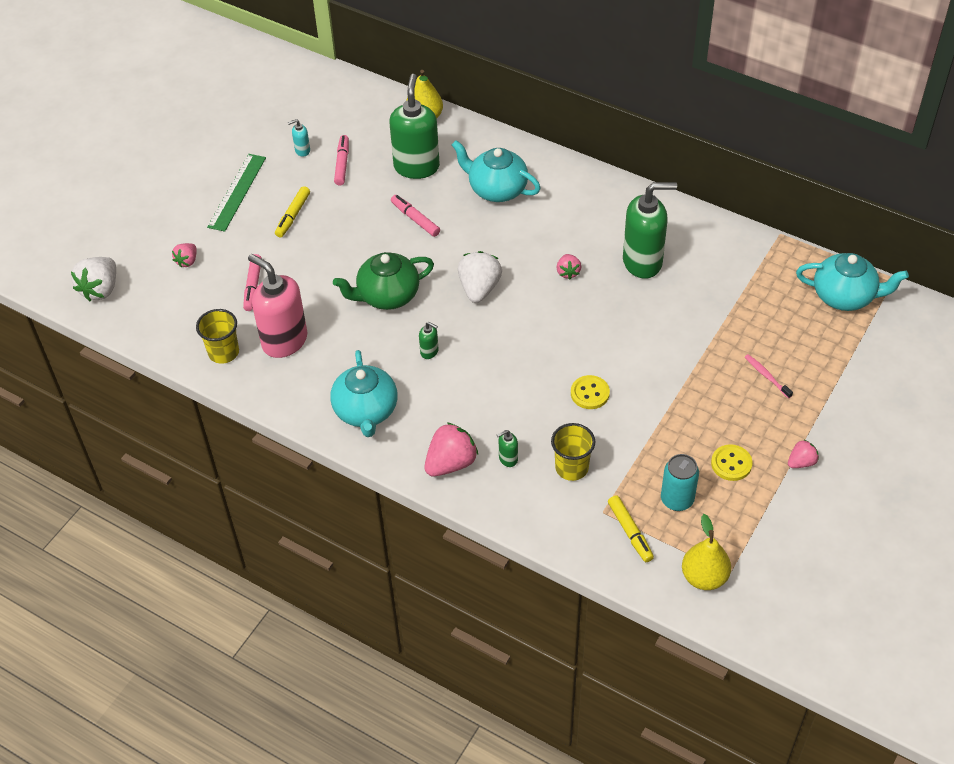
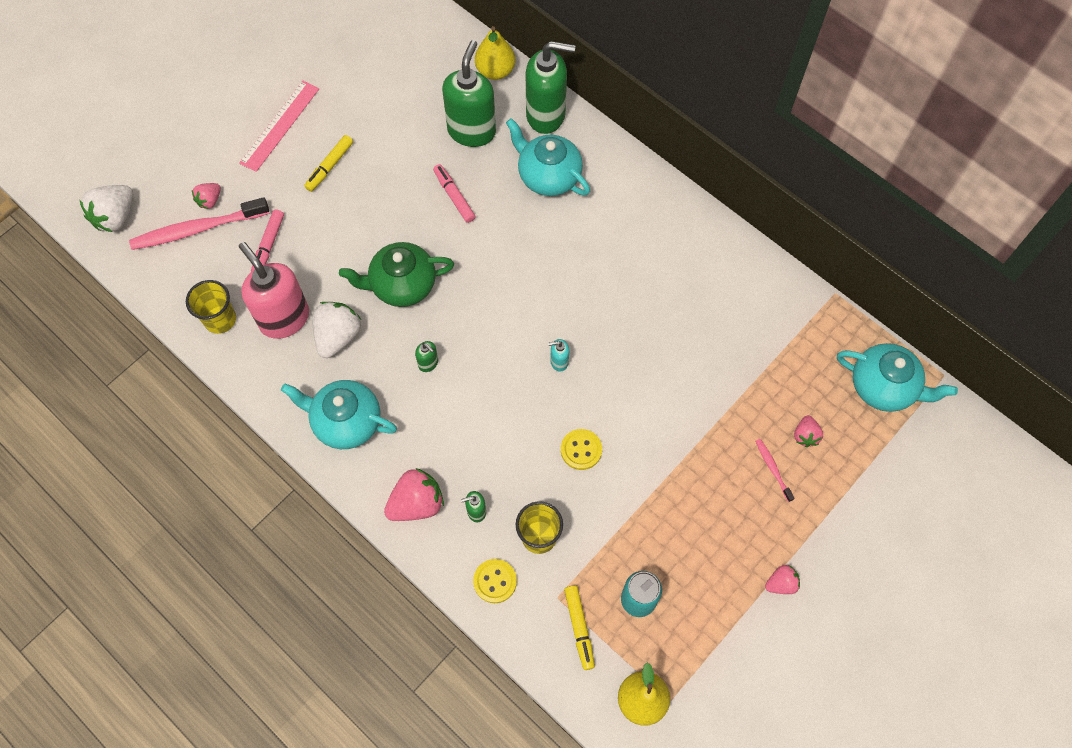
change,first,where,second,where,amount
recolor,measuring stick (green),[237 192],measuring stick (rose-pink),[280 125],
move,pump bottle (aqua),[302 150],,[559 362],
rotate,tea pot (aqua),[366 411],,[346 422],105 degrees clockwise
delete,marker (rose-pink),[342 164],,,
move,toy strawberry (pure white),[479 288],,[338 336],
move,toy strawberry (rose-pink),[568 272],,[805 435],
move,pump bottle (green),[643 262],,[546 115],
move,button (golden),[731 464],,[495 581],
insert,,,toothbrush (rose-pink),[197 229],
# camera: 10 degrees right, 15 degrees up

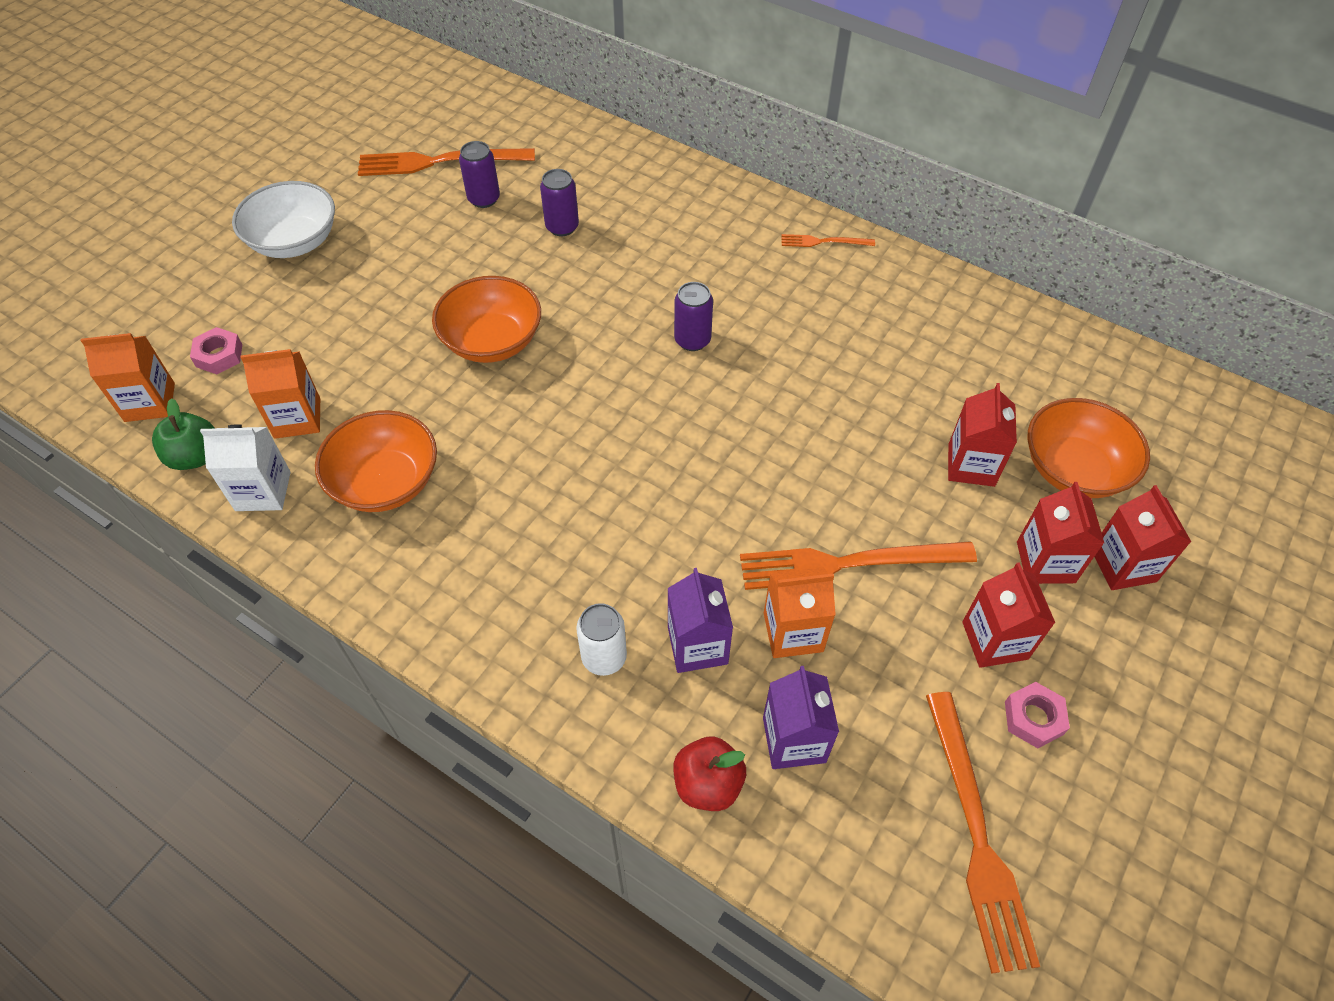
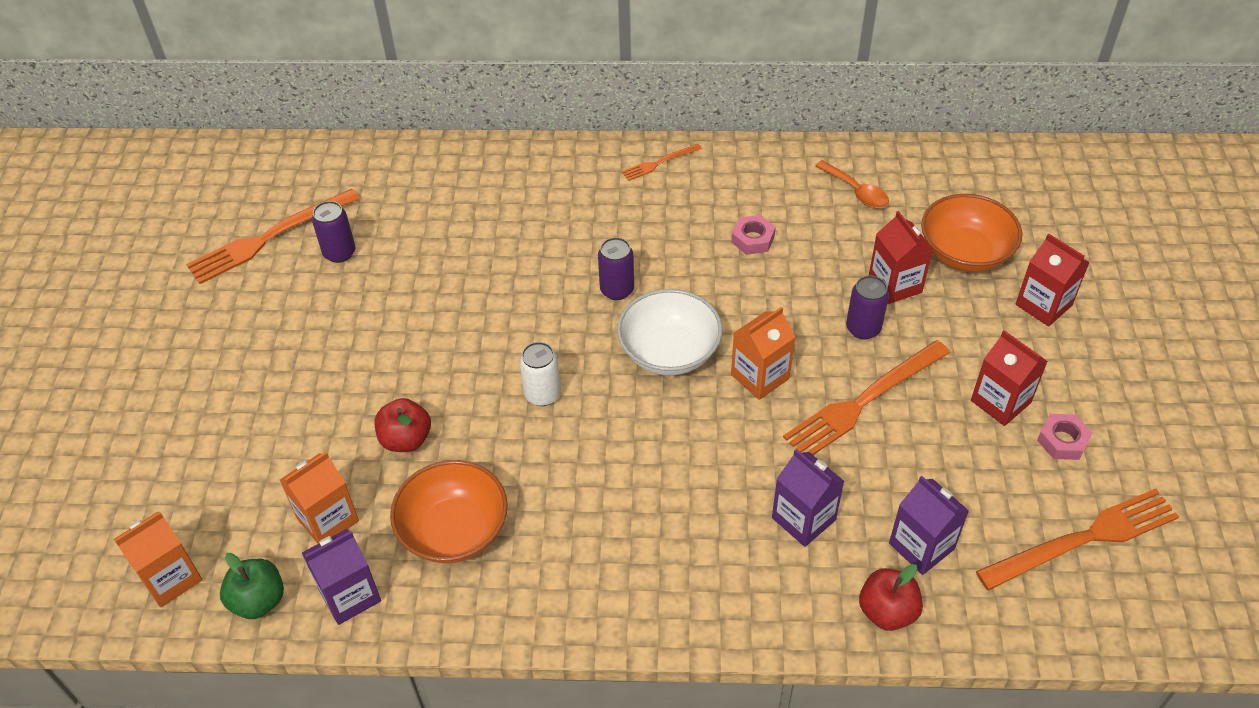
change,first,where,second,where,amount
move,hexagon nut (rose-pink),[219 355],,[753 239],
recolor,milk carton (pure white),[263 491],milk carton (violet),[350 595],
move,serving bowl (pure white),[294 242],,[669 352],
delete,serving bowl (orange),[492 341],,,
move,can (violet),[562 227],,[863 328],
move,can (pure white),[604 657],,[542 394],
move,milk carton (orange),[793 632],,[760 376],
rotate,dinner fork (orange),[976 835],,[1083 539],75 degrees counterclockwise
delete,milk carton (red),[1045 562],,,
insert,,,toy apple (red),[406 439],
insert,,,teaspoon (orange),[856 191],
# camera: 30 degrees left, 5 degrees down

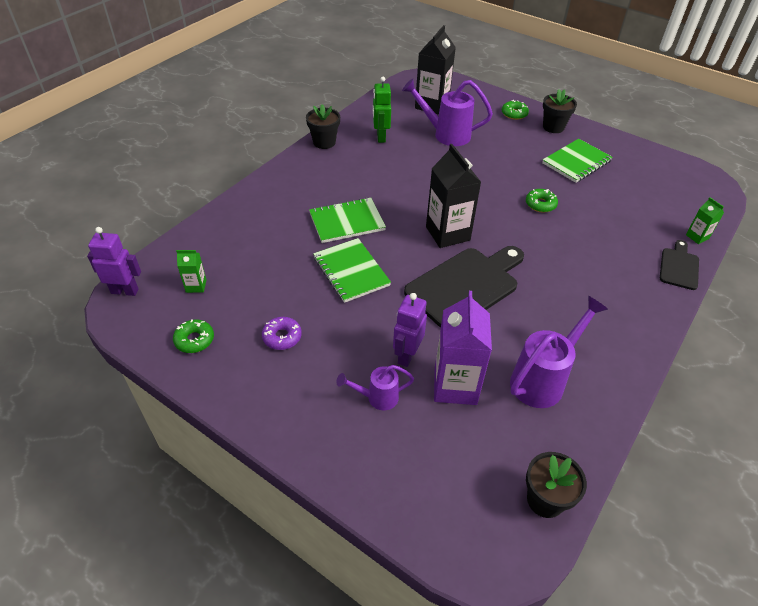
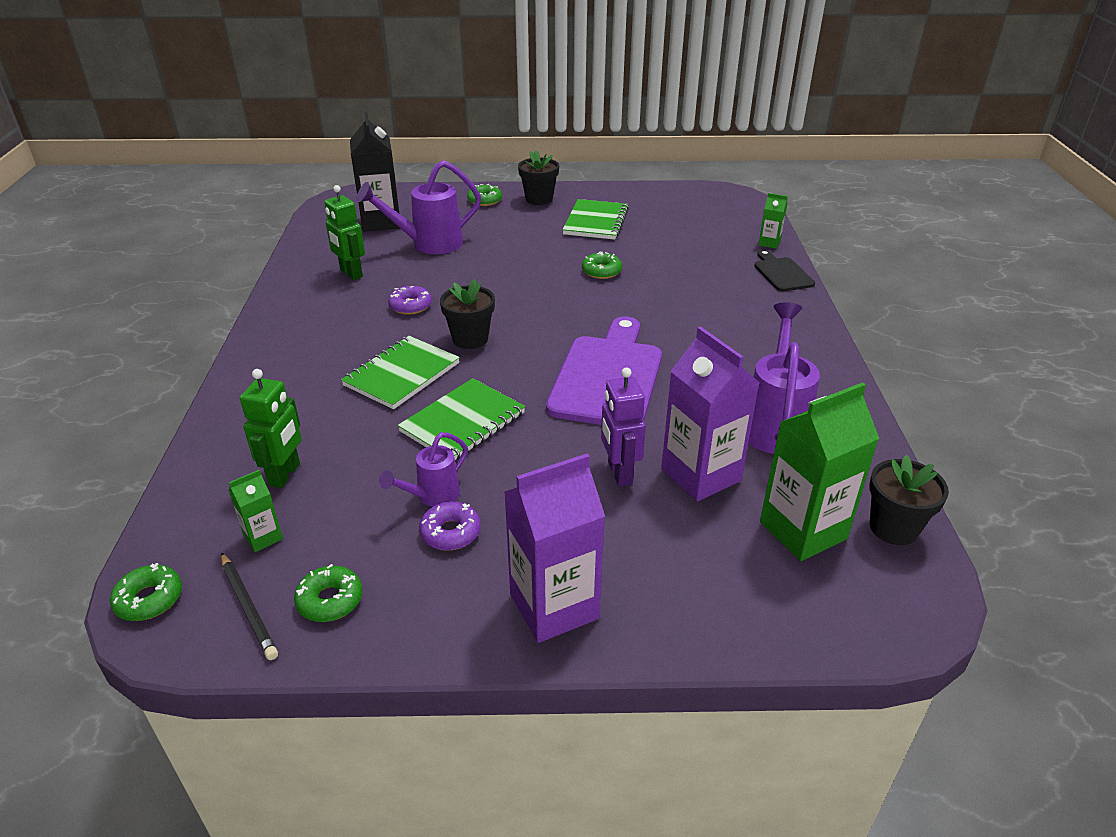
change,first,where,second,where,amount
replace,robot (violet),[125 291],donut (green),[149 599],
move,potted plant (ebony),[324 142],,[470 339],
rotate,exercise book (green),[351 271],,[463 422],75 degrees counterclockwise
move,sprinkling can (violet),[377 398],,[432 496],
recolor,bread board (ebony),[465 286],bread board (violet),[607 377],
delete,milk carton (ebony),[447 233],,,
insert,,,wooden pencil (ebony),[248 607],
insert,,,robot (green),[285 474],
insert,,,donut (violet),[410 306],
insert,,,milk carton (violet),[554 606],
insert,,,milk carton (green),[803 530],
# camera: 35 degrees left, 10 degrees down

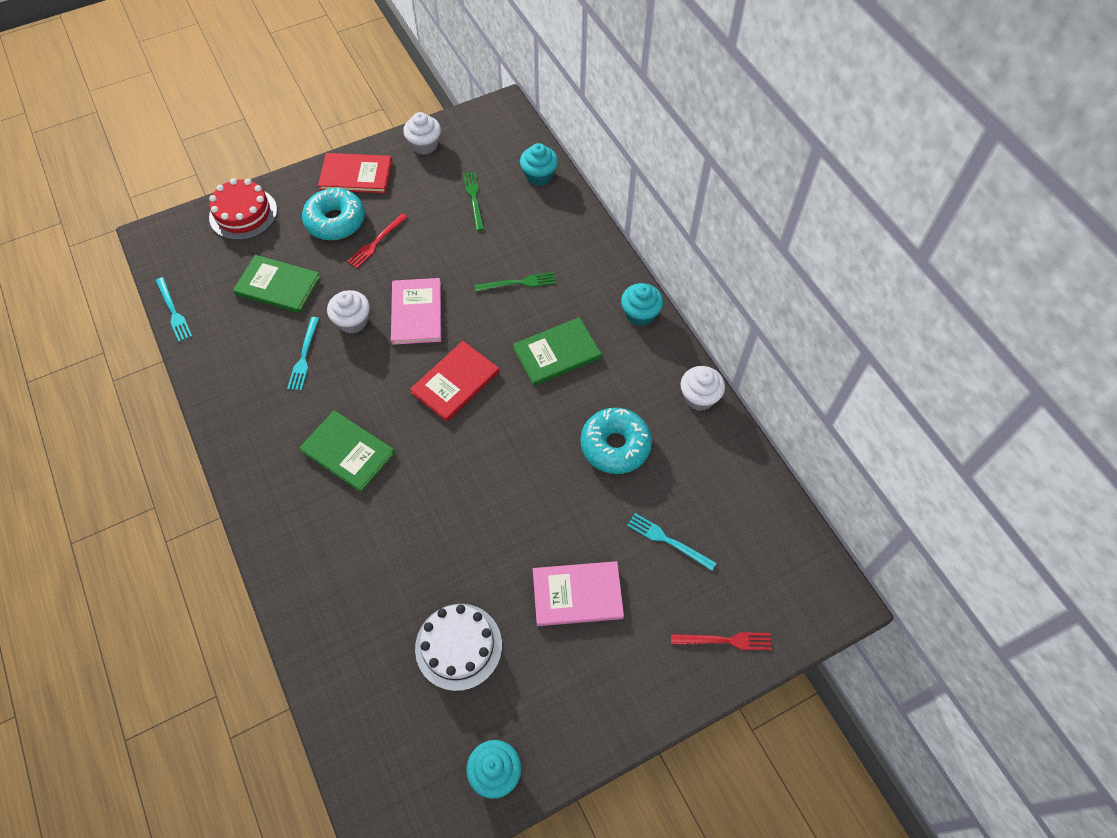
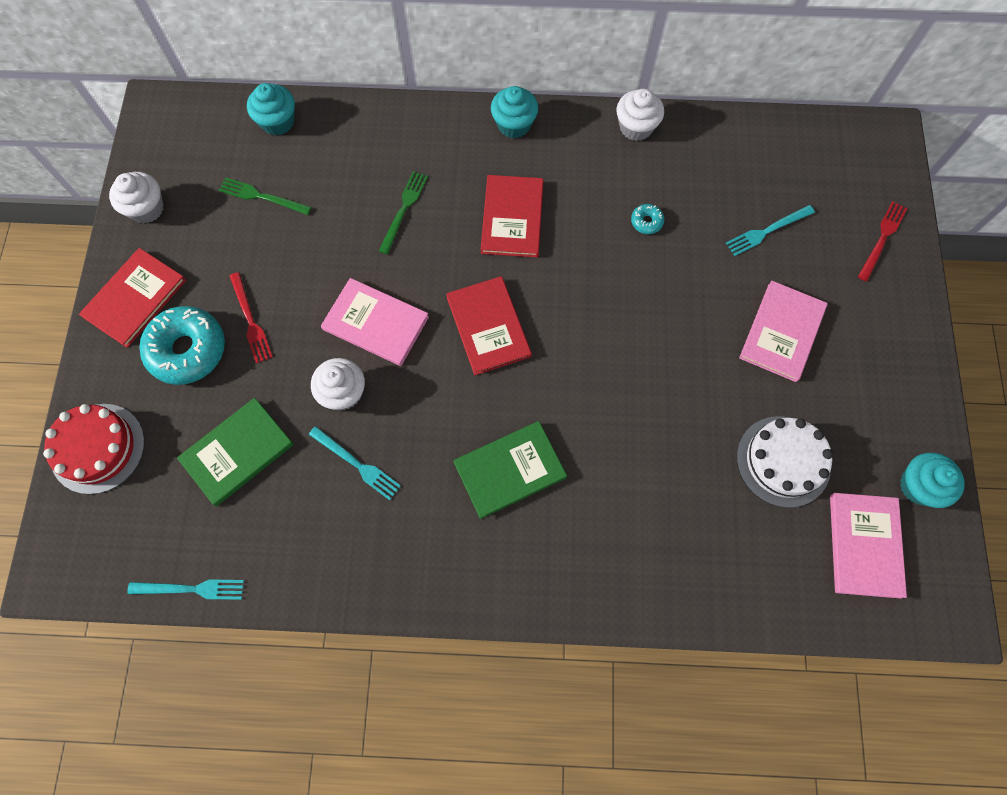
change,first,where,second,where,amount
recolor,hardcover (green),[557 353],hardcover (red),[512 218],
resize,donut (aqua),[615 446],,[646 222],x0.43
insert,,,hardcover (rose-pink),[864 545],
# camera: 60 degrees left, 10 degrees up

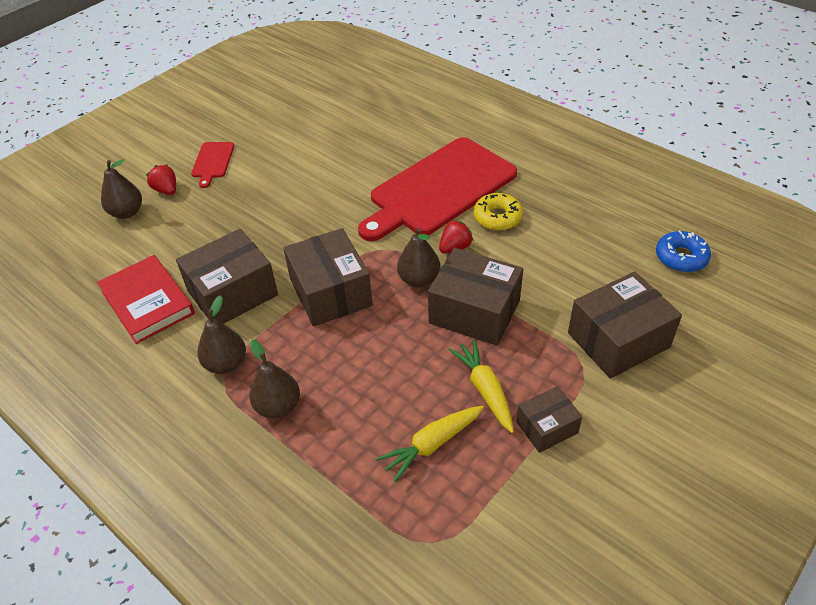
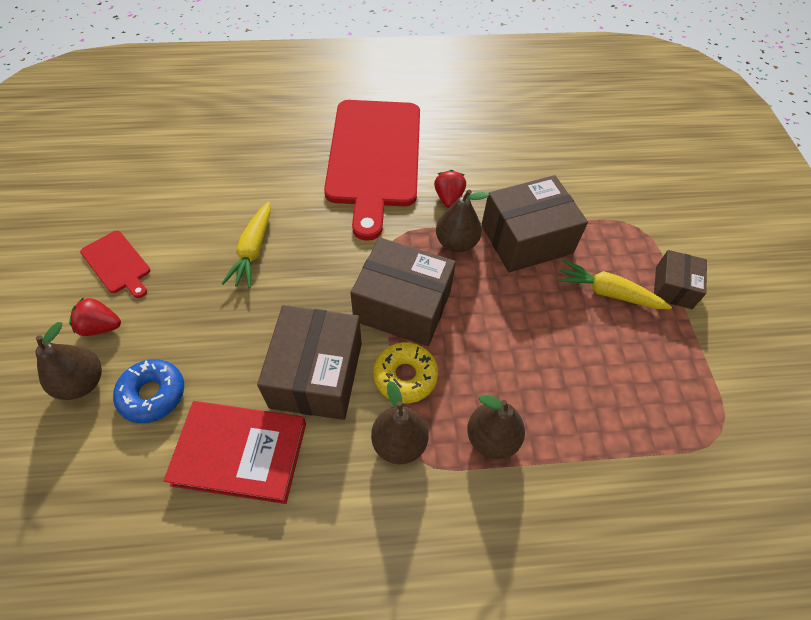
change,first,where,second,where,amount
move,toy carrot (golden),[431 445],,[253 251],
move,donut (golden),[497 217],,[405 376],
delete,box (russet),[618 340],,,
move,donut (cobalt),[681 257],,[153 394],
# camera: 50 degrees left, 10 degrees up

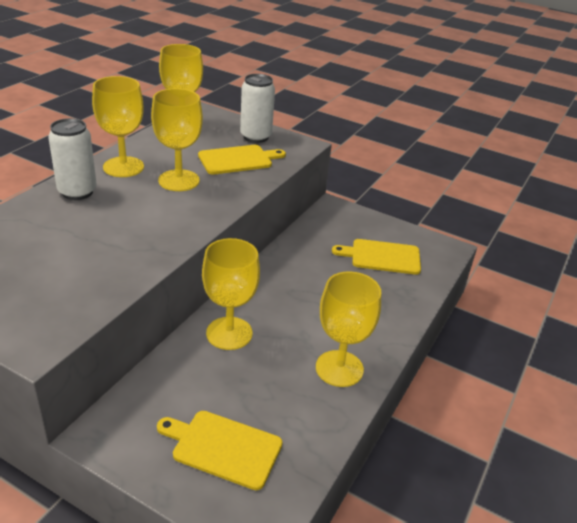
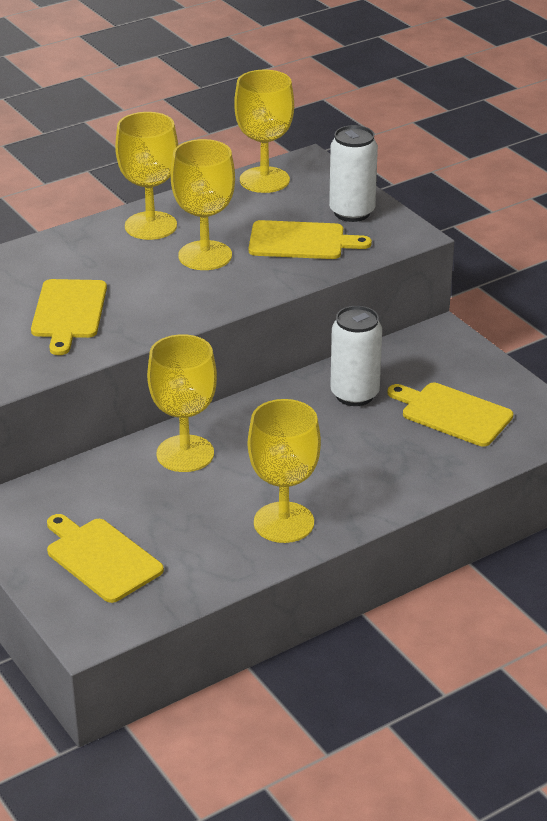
change,first,where,second,where,amount
move,can (pure white),[77 192],,[354 394],
insert,,,bread board (golden),[68 312],
# camera: 30 degrees right, 0 degrees up

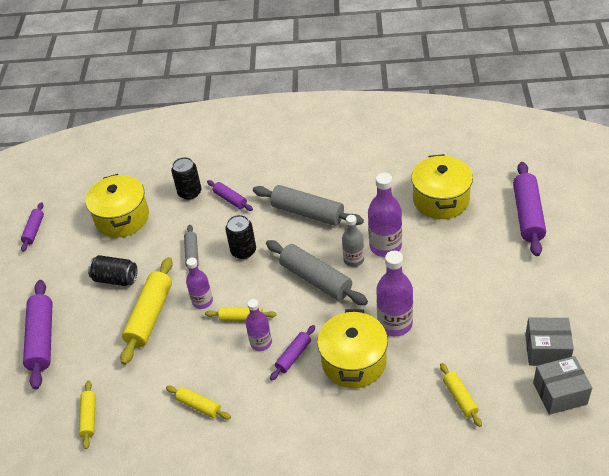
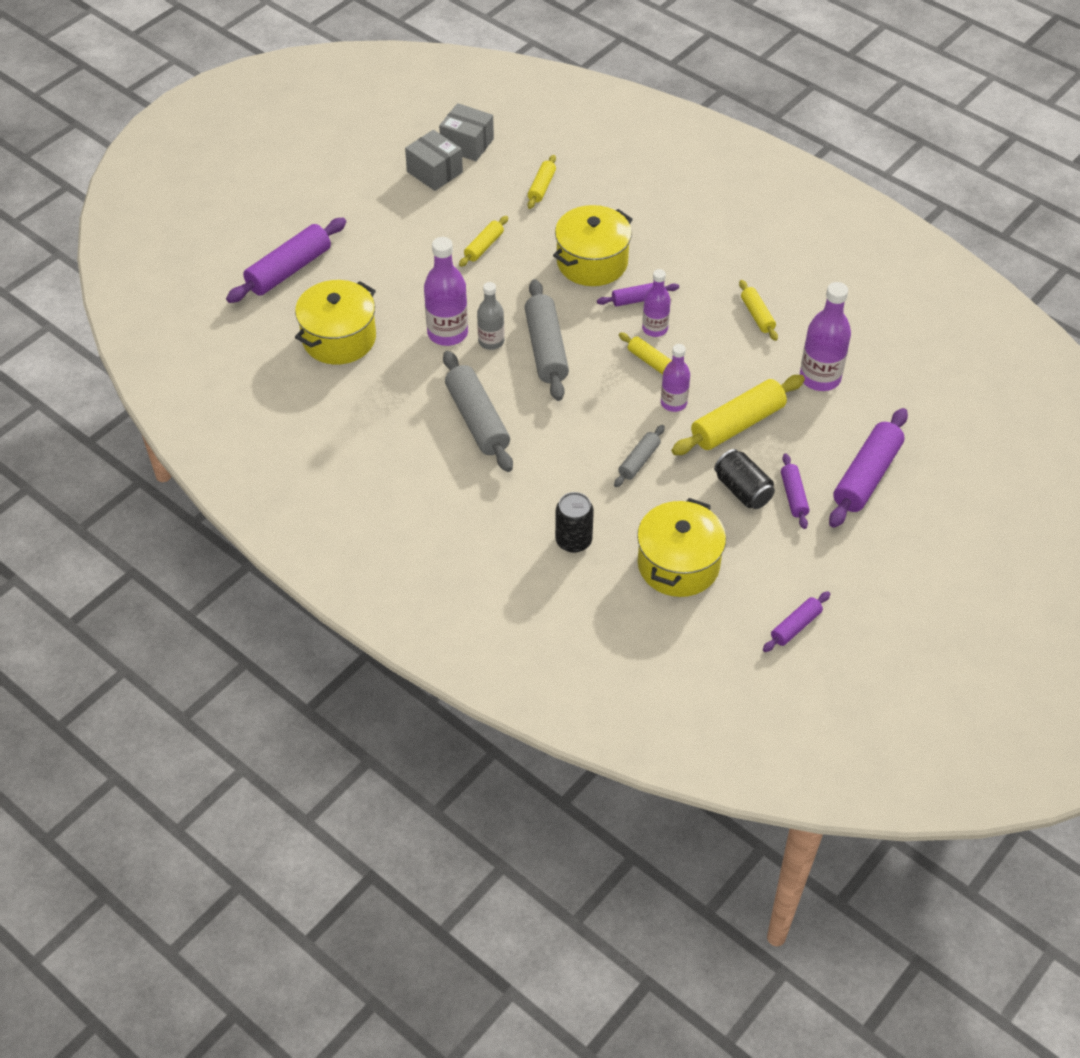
change,first,where,second,where,amount
move,pastry roller (golden),[89 417],,[484 246],
move,pastry roller (violet),[230 199],,[793 496],
delete,can (ebony),[243 251],,,
move,drink bottle (violet),[395 324],,[820 378],
# camera: 145 degrees left, 5 degrees up

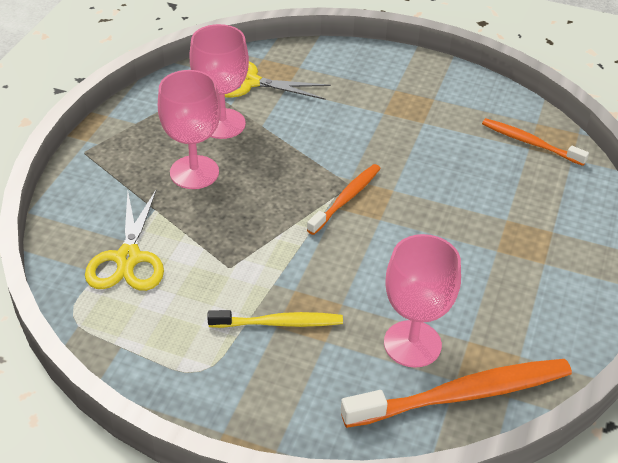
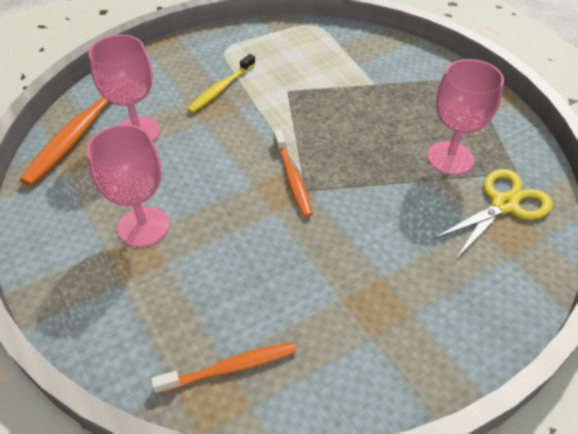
change,first,where,second,where,amount
delete,scissors (golden),[128 258],,,
move,goblet (rose-pink),[194 172],,[143 226],
# camera: 130 degrees right, 5 degrees up

